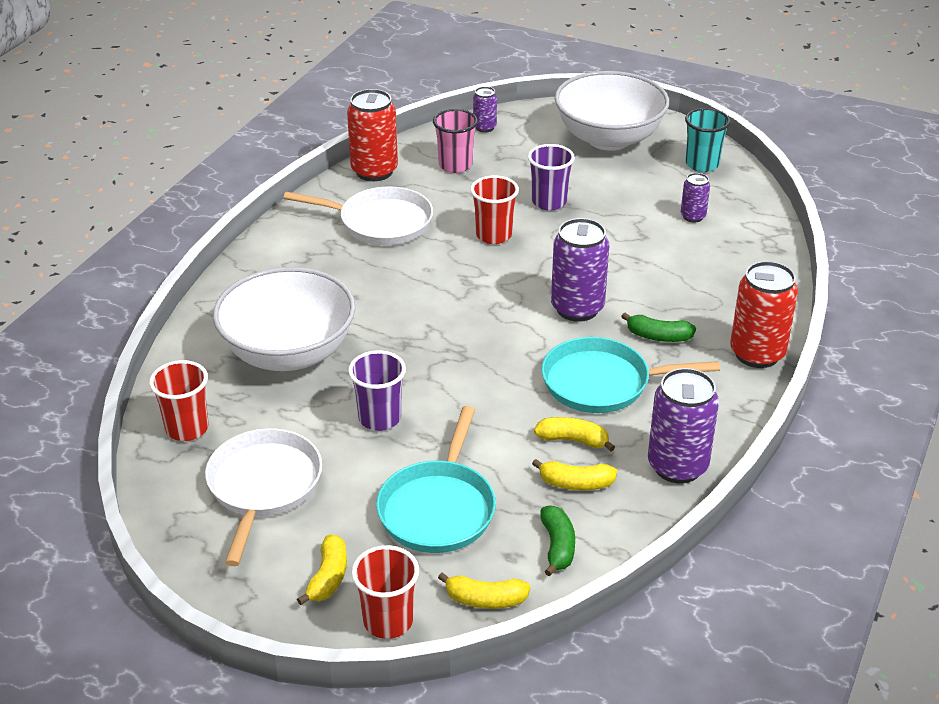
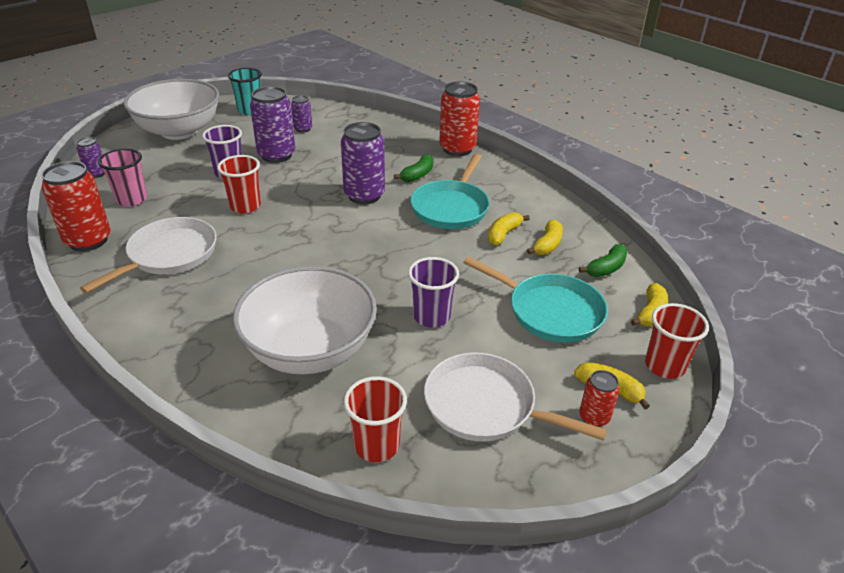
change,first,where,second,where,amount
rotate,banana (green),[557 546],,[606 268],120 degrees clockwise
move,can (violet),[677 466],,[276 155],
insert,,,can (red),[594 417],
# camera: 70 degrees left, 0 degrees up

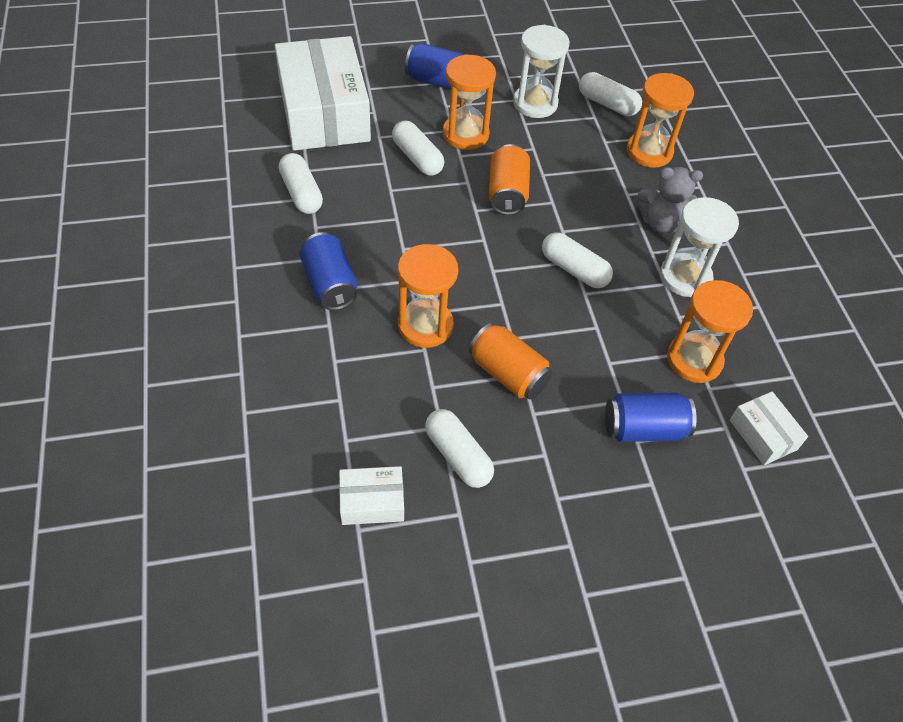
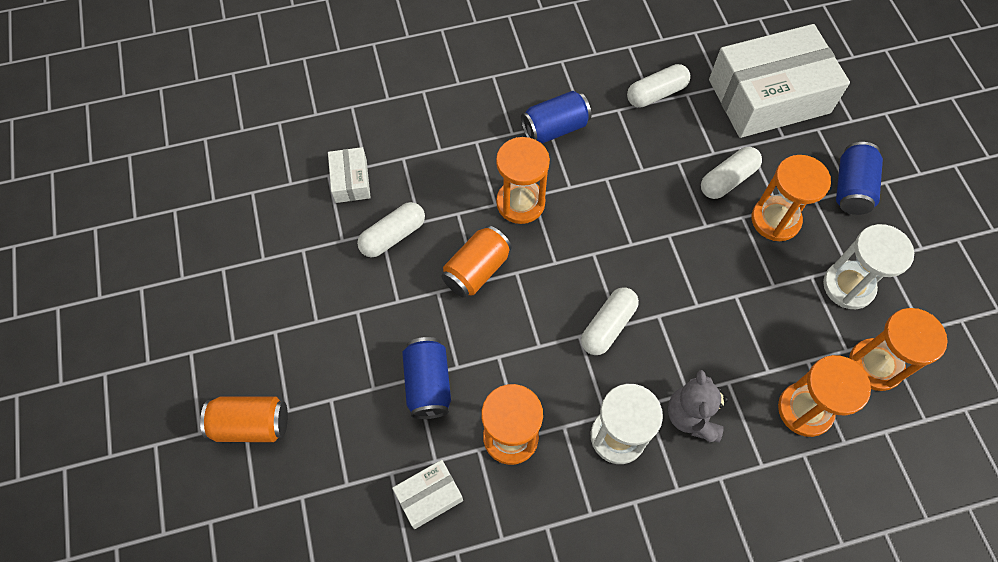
change,first,where,second,where,amount
move,can (orange),[507 193],,[251 424],
replace,pill (pure white),[607 104],sandglass (orange),[875 365],
# camera: 90 degrees right, 10 degrees up

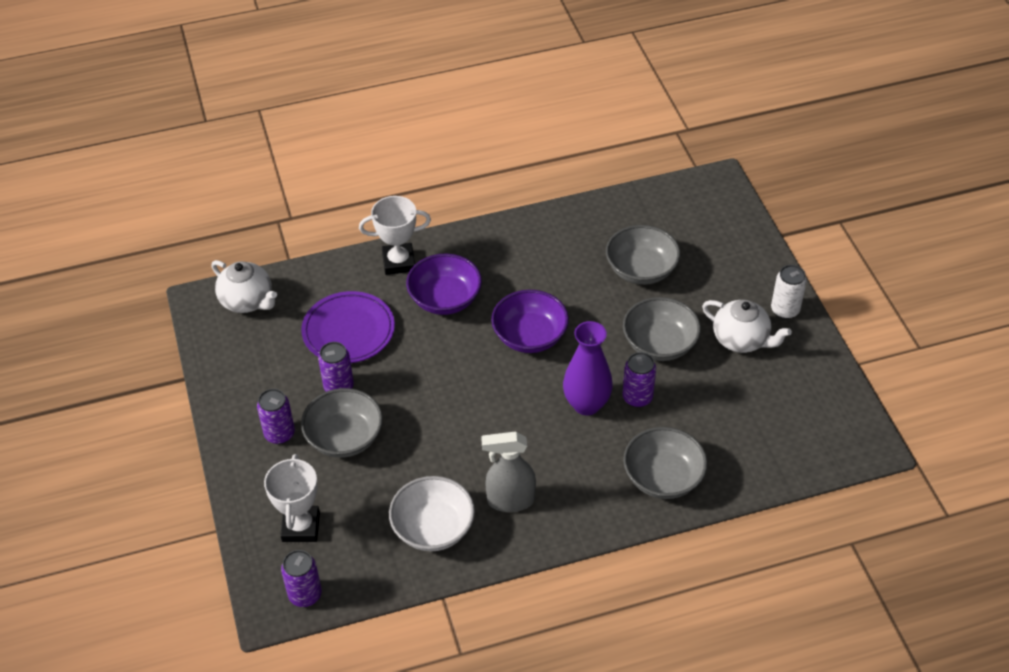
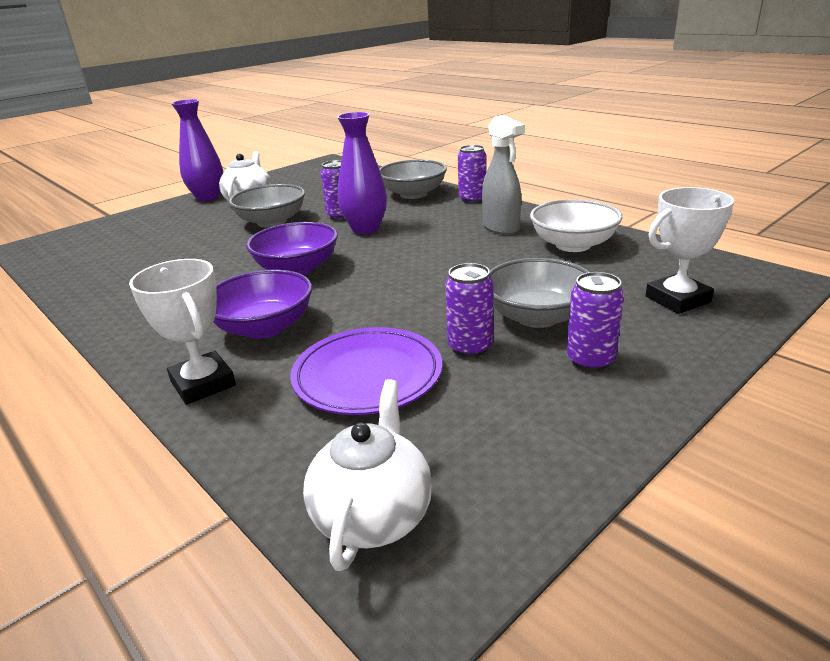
change,first,where,second,where,amount
move,can (violet),[305 595],,[472 199],
delete,serving bowl (gray),[641 270],,,
replace,can (pure white),[785 310],flower vase (violet),[208 197],
# camera: 115 degrees left, 20 degrees down

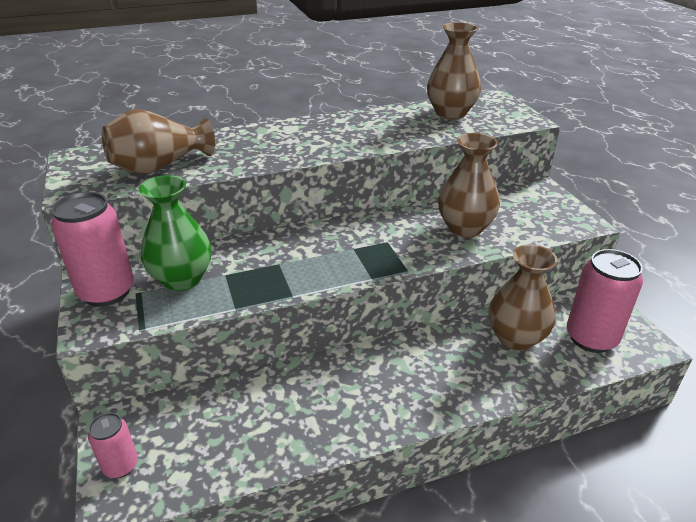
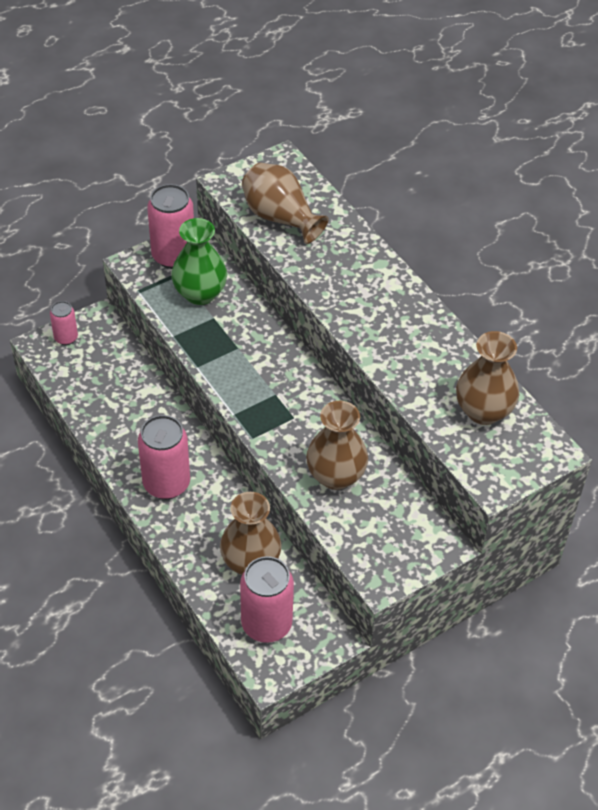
change,first,where,second,where,amount
insert,,,can (rose-pink),[166 484],
# camera: 75 degrees right, 15 degrees up

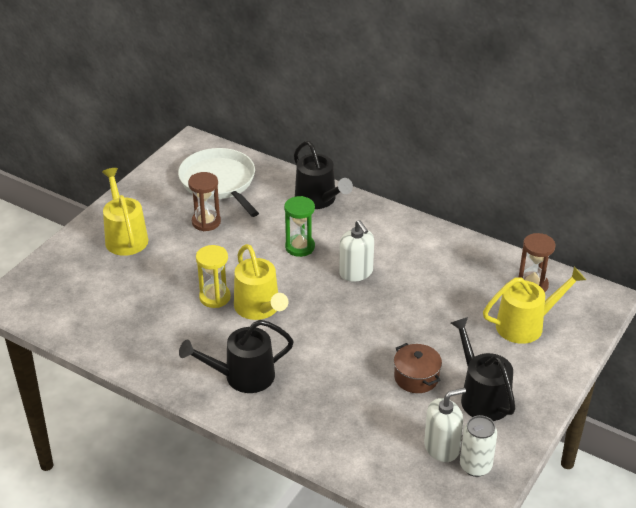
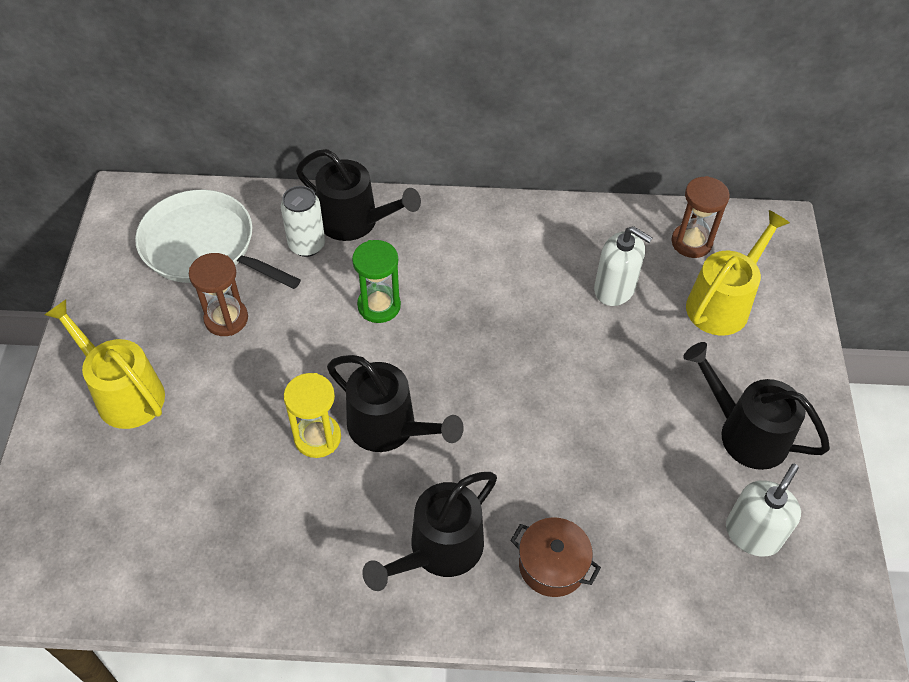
change,first,where,second,where,amount
recolor,sprinkling can (golden),[259 308],sprinkling can (ebony),[389 428],
move,pump bottle (pure white),[356 272],,[614 289],
move,stockpot (russet),[416 377],,[552 565],
move,can (pure white),[475 466],,[307 245],
# camera: 30 degrees left, 15 degrees up

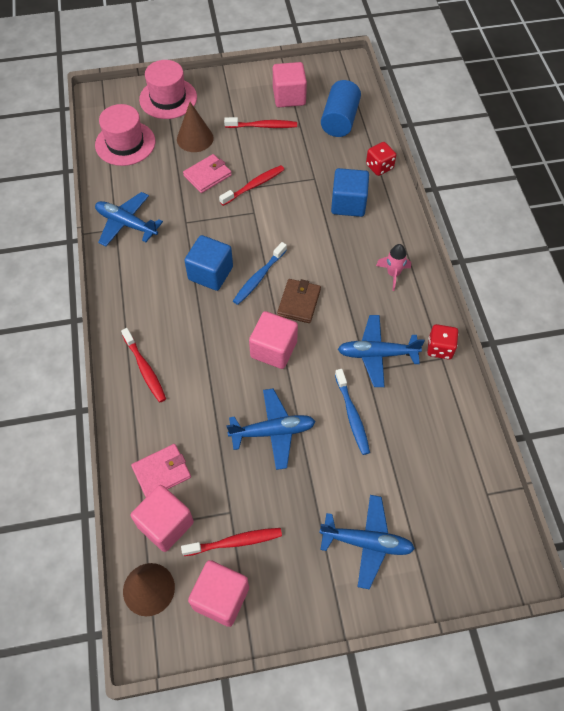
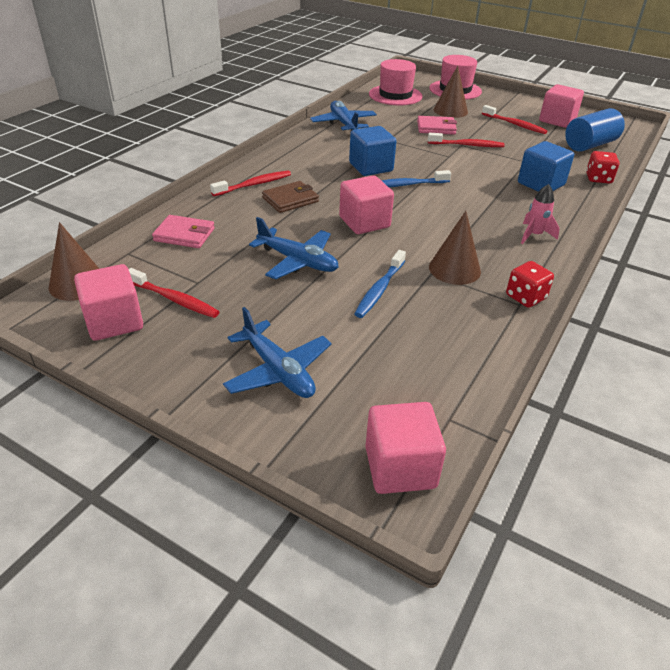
change,first,where,second,where,amount
rotate,toothbrush (red),[145 369],,[253 185],135 degrees counterclockwise
move,block (rose-pink),[165 524],,[400 467],
move,wallet (russet),[299 302],,[290 200],
replace,plane (cobalt),[377 354],cone shape (russet),[454 269],
# camera: 40 degrees right, 20 degrees down

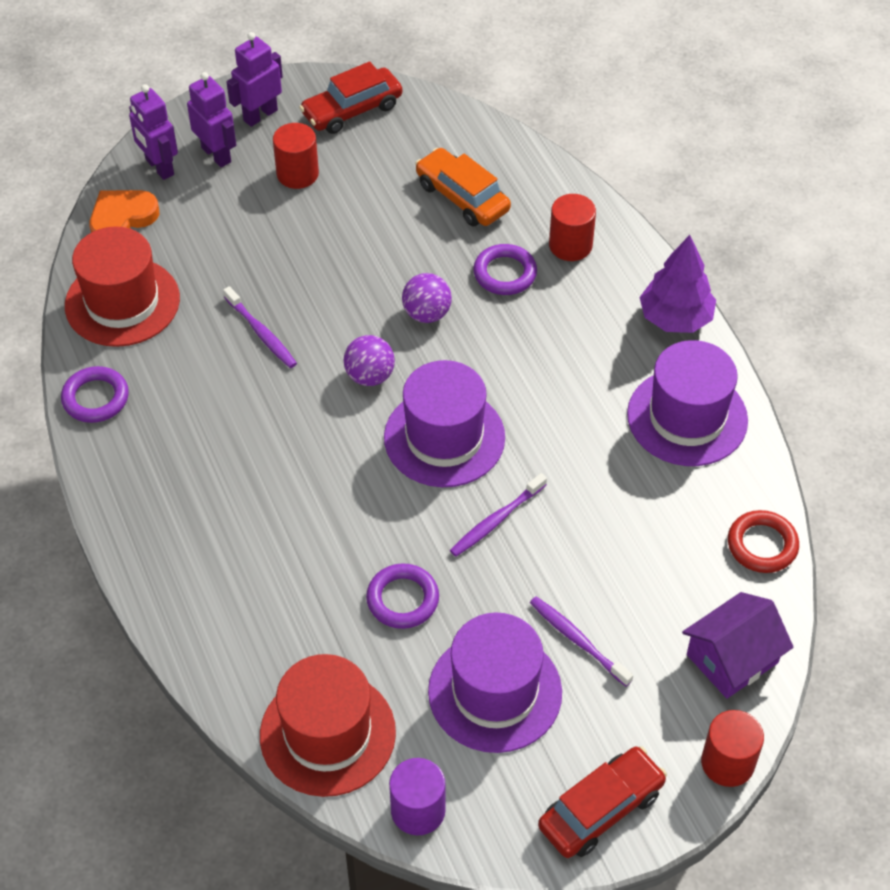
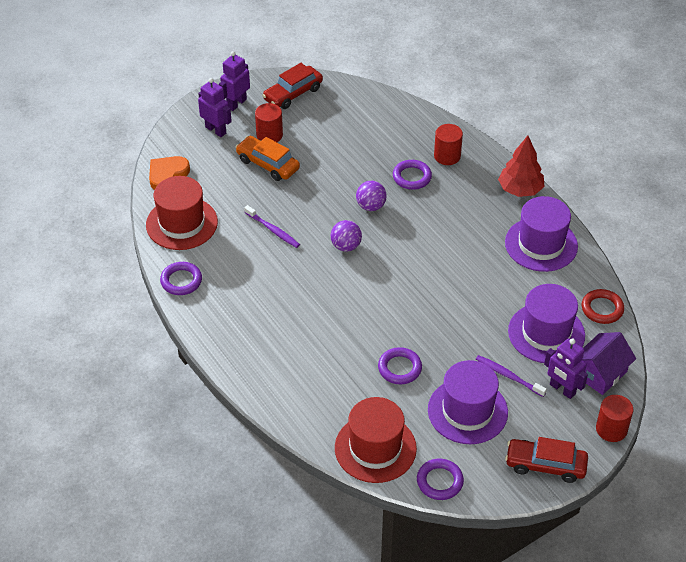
change,first,where,second,where,amount
move,robot (violet),[159 167],,[562 389],
move,top hat (violet),[444 437],,[546 333],
replace,cylinder (violet),[418 810],ring (violet),[439 481],
move,car (orange),[462 197],,[268 164],
delete,toothbrush (violet),[496 520],,,
rotate,car (red),[601 809],,[545 465],120 degrees counterclockwise
recolor,tree (violet),[675 318],tree (red),[520 189],
# camera: 10 degrees left, 5 degrees down

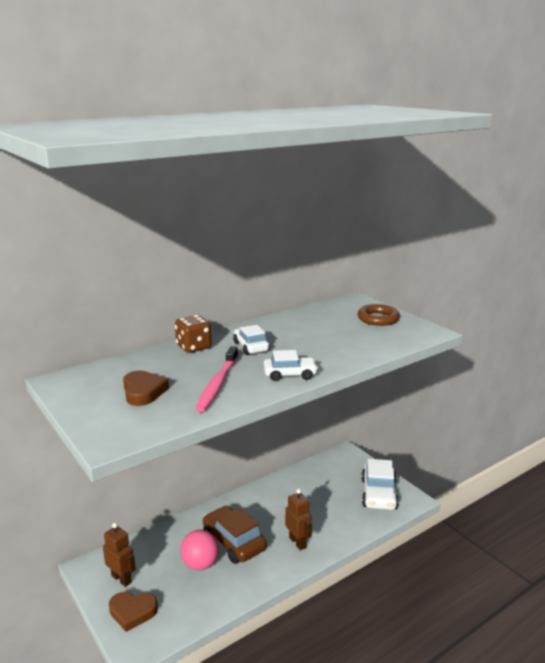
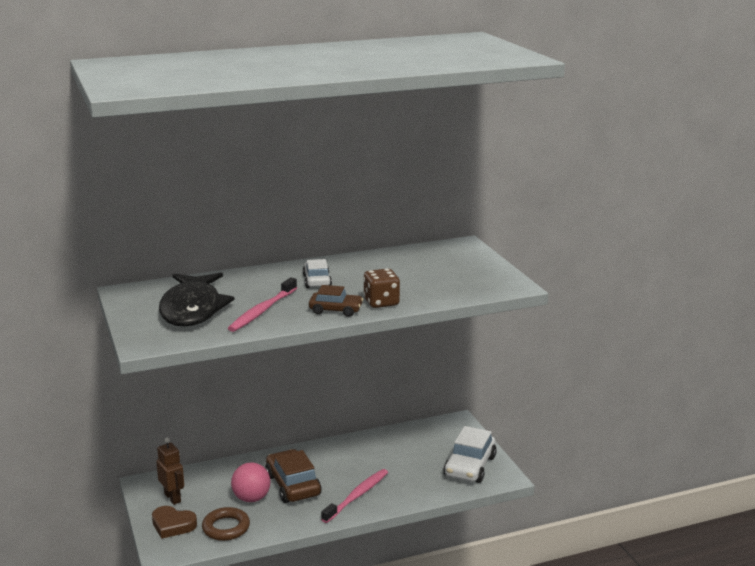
change,first,where,second,where,amount
replace,love heart (russet),[143 392],fish figure (ebony),[192 309],
move,dice (russet),[193 347],,[381 302],
recolor,car (pure white),[290 374],car (russet),[335 310],
replace,robot (russet),[298 542],toothbrush (rose-pink),[357 496],
move,ring (russet),[378 318],,[226 528],
# camera: 15 degrees right, 0 degrees up

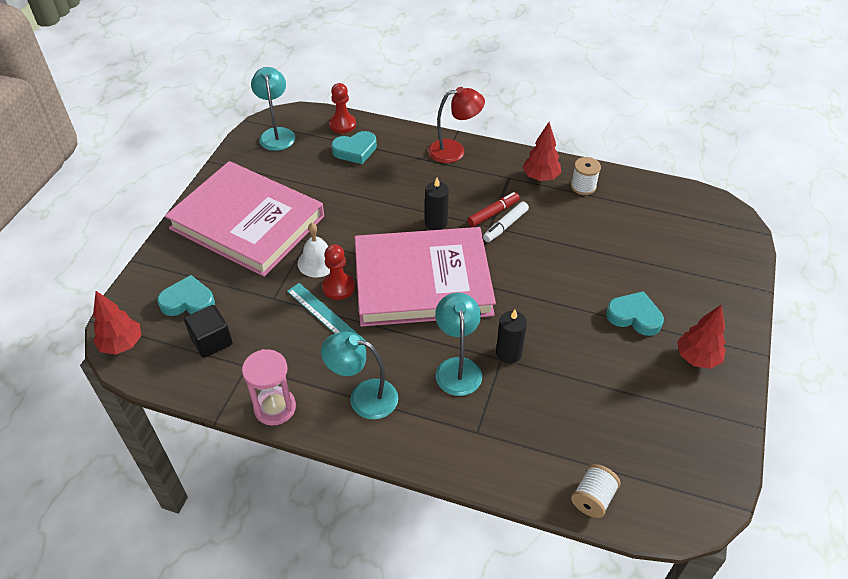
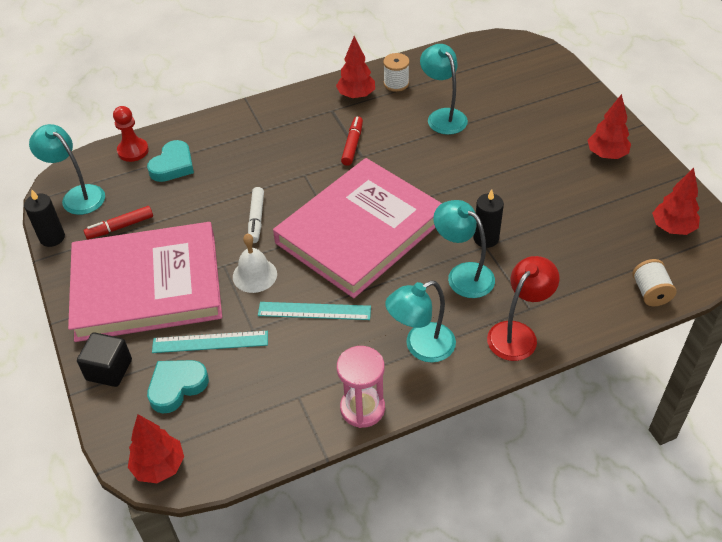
change,first,where,second,where,amount
move,block (ebony),[211 341],,[109 370],
delete,game pawn (red),[338 287],,,
move,candle (ebony),[436 223],,[52 238],
move,lamp (red),[454 150],,[518 333],
move,marker (pure white),[505 226],,[256 219],
delete,love heart (aqua),[634 316],,,
insert,,,marker (red),[120 227],
insert,,,measuring stick (aqua),[210 342],
insert,,,lamp (aqua),[443 116],
insert,,,tree (red),[672 228],
# camera: 40 degrees left, 0 degrees up

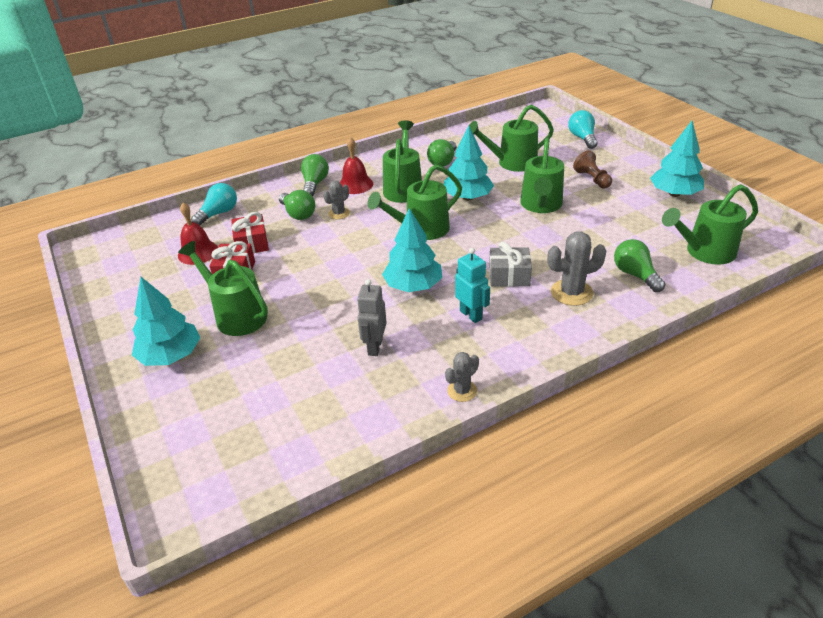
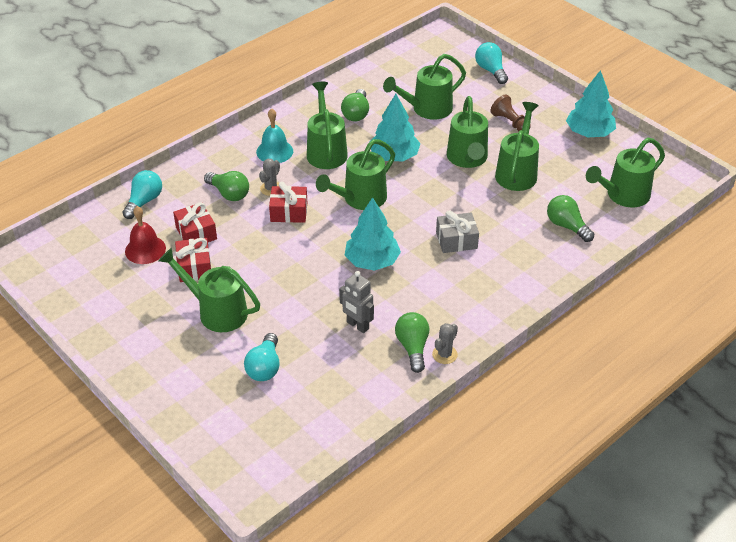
change,first,where,second,where,amount
delete,tree (aqua),[171 356],,,
move,light bulb (green),[315 184],,[413 347],
recolor,hand bell (red),[355 184],hand bell (aqua),[274 151],
rotate,robot (gray),[374 347],,[357 325],45 degrees counterclockwise
delete,robot (aqua),[471 315],,,
delete,prickly plant (gray),[571 292],,,
insert,,,light bulb (aqua),[264 367],
insert,,,gift (red),[289 212],
insert,,,sprinkling can (green),[517 172],
# camera: 15 degrees left, 5 degrees up

